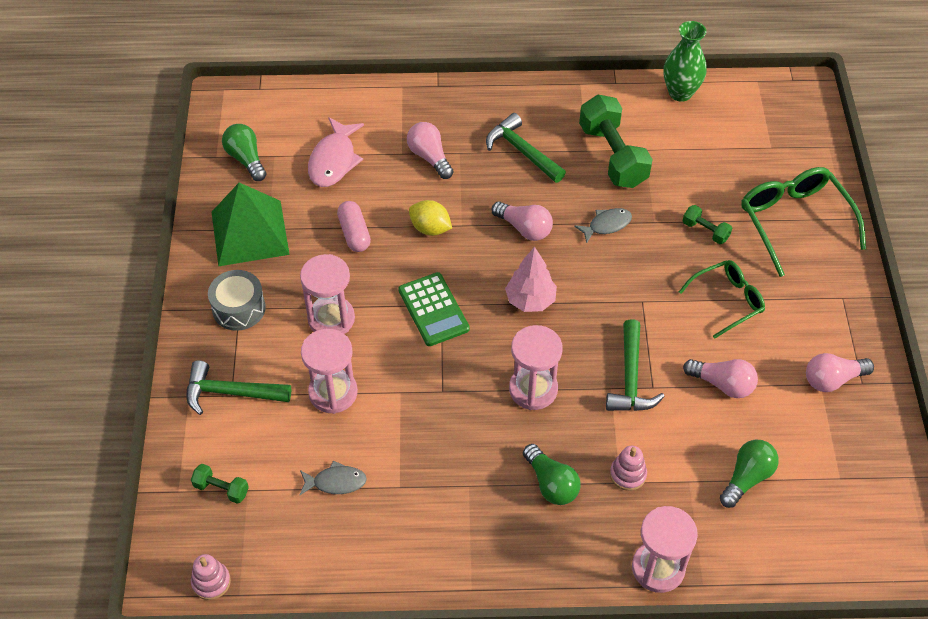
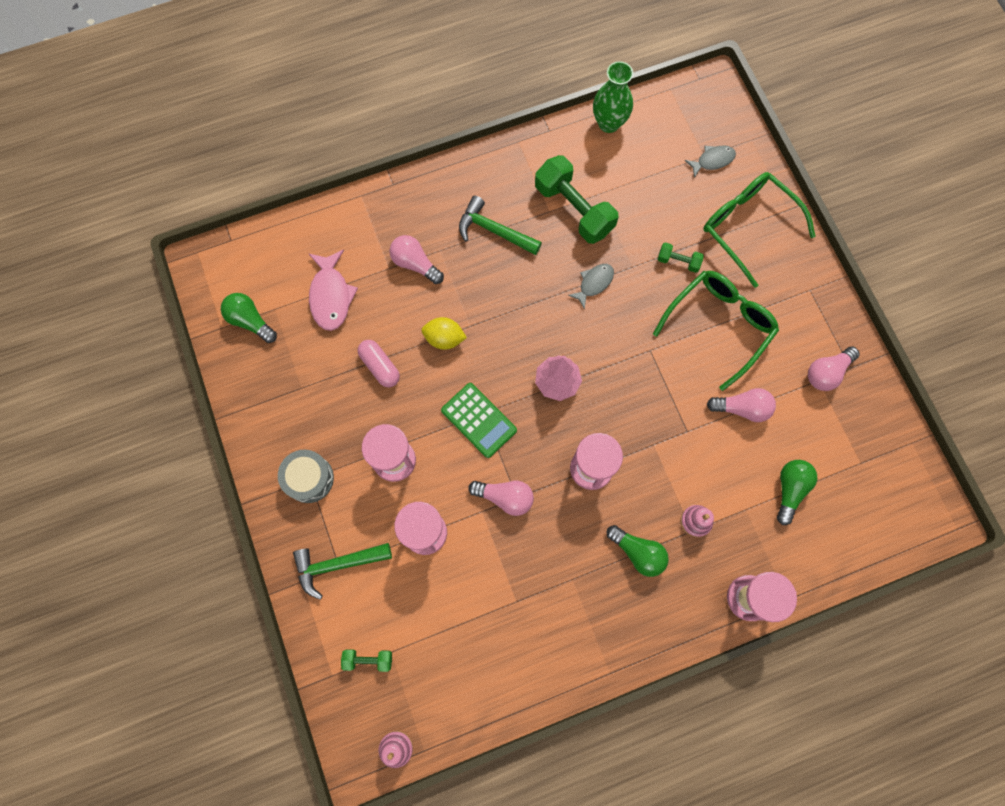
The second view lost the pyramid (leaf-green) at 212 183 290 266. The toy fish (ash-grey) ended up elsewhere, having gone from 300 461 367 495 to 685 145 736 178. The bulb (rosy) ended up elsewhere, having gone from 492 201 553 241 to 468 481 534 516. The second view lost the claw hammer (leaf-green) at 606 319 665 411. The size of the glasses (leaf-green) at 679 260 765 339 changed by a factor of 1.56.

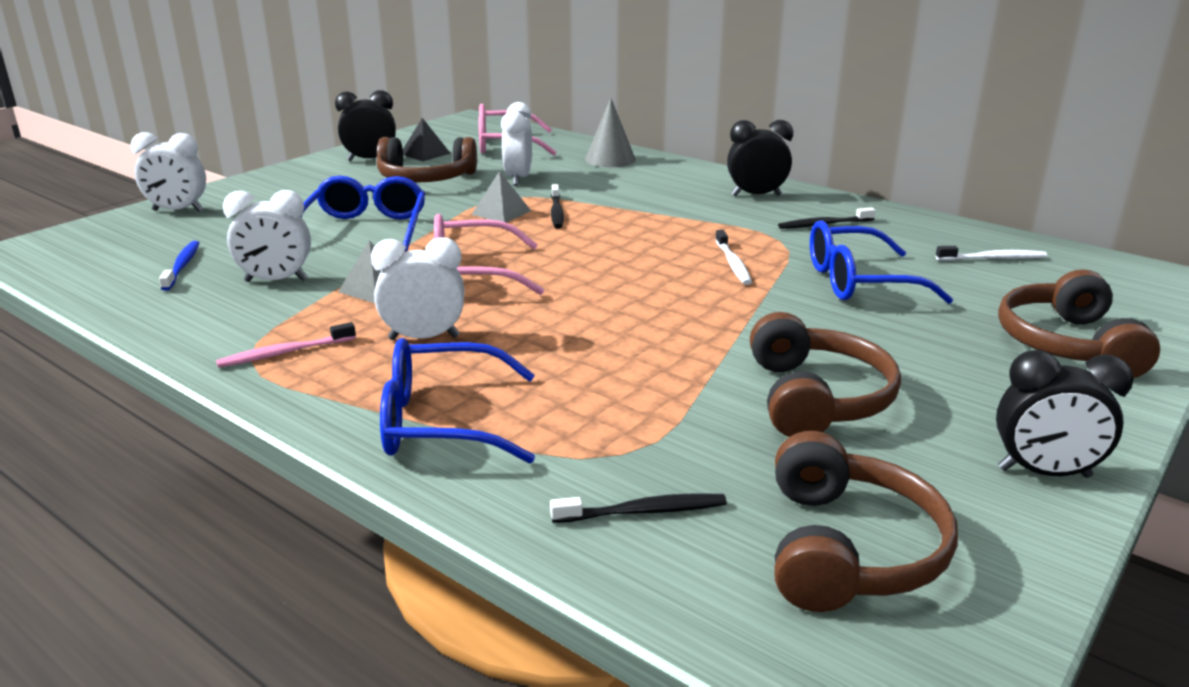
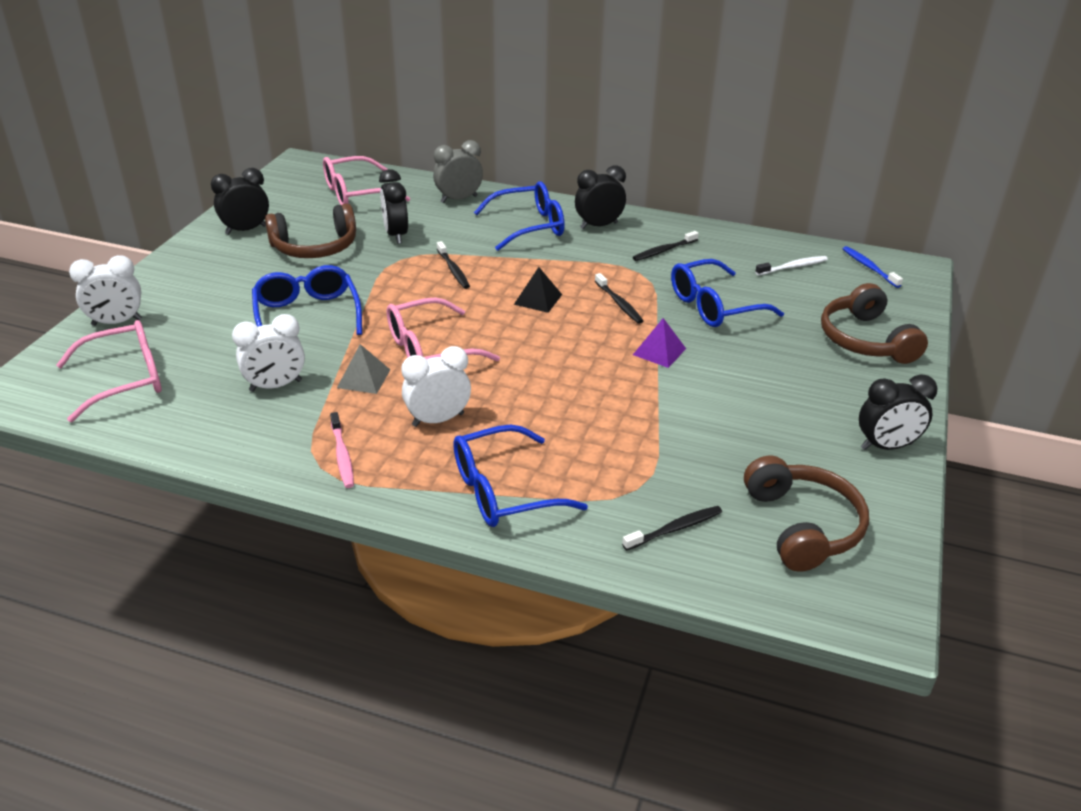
The tooth brush (cobalt) ended up elsewhere, having gone from 159 241 199 291 to 843 246 903 288. The tooth brush (rosy) at 216 322 356 368 ended up facing another way, 60 degrees counterclockwise from before. The pyramid (ebony) ended up elsewhere, having gone from 403 118 451 161 to 514 267 562 313. The second view lost the pyramid (ash-grey) at 472 171 531 223. What was the clock (pure white) at 501 102 532 186 turned into the clock (ebony) at 379 169 408 244. Where the solid cone (ash-grey) stood at 585 98 636 167, the clock (ash-grey) came to stand at 433 140 483 203. What was the tooth brush (pure white) at 715 230 752 285 turned into the tooth brush (ebony) at 595 273 643 324. The second view lost the headphones (russet) at 750 312 901 437. The second view gained the glasses (rosy) at 56 320 162 422. The second view gained the glasses (cobalt) at 474 181 565 251. The second view gained the pyramid (violet) at 633 318 686 368.

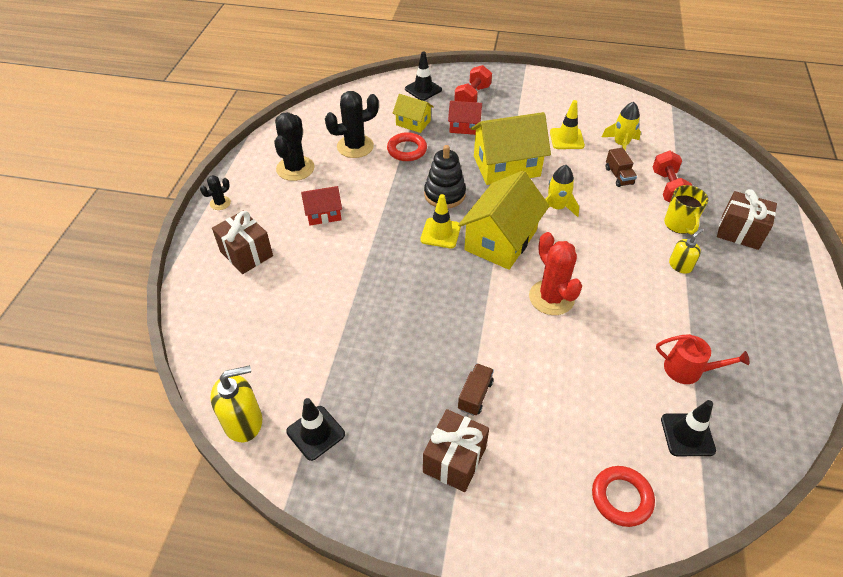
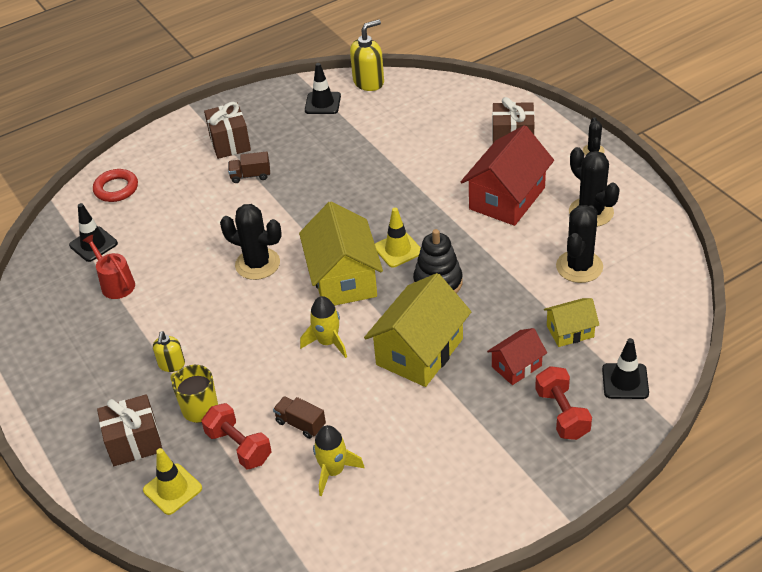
The pump bottle (golden) at 210 365 262 442 ended up facing another way, 150 degrees counterclockwise from before. The size of the house (crimson) at 301 186 342 226 changed by a factor of 1.89. The second view lost the ring (crimson) at 387 132 427 161. The toy truck (russet) at 458 363 494 416 ended up facing another way, 105 degrees clockwise from before. What was the cactus (crimson) at 529 232 582 315 turned into the cactus (ebony) at 220 204 282 280. The safety cone (golden) ended up elsewhere, having gone from 550 100 585 149 to 143 448 202 515. The watering pot (crimson) at 656 334 749 384 ended up facing another way, 75 degrees clockwise from before.

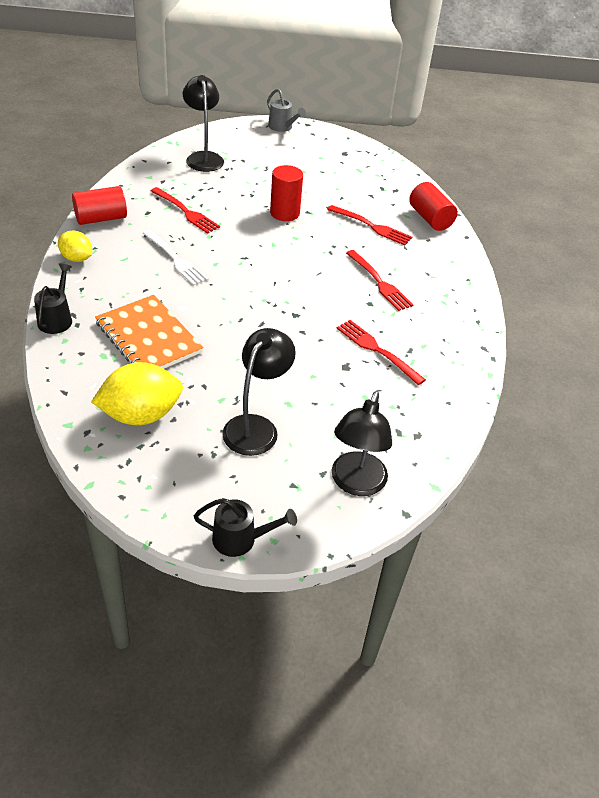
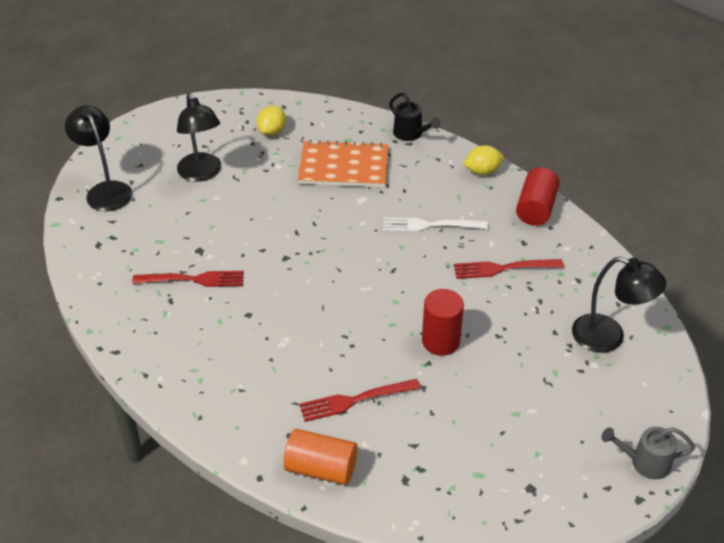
The size of the lemon (golden) at 91 362 183 425 changed by a factor of 0.59. The second view lost the watering pot (ebony) at 194 498 297 557. The second view lost the fork (crimson) at 346 250 413 311. What was the cylinder (crimson) at 409 182 458 231 turned into the cylinder (bright orange) at 283 429 357 485.

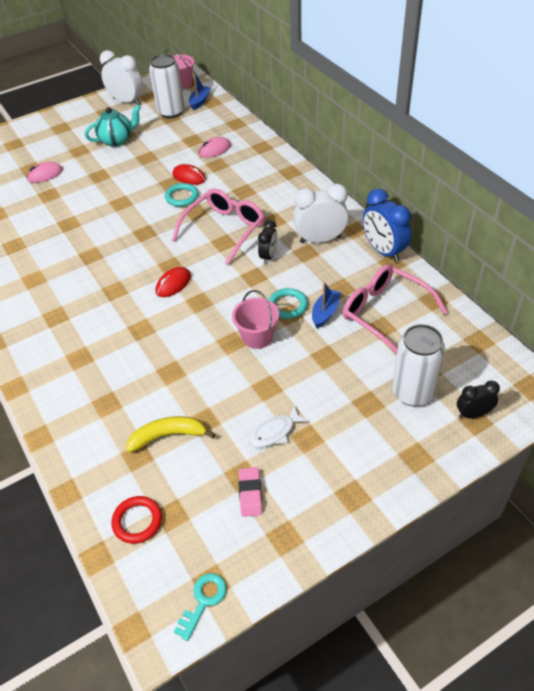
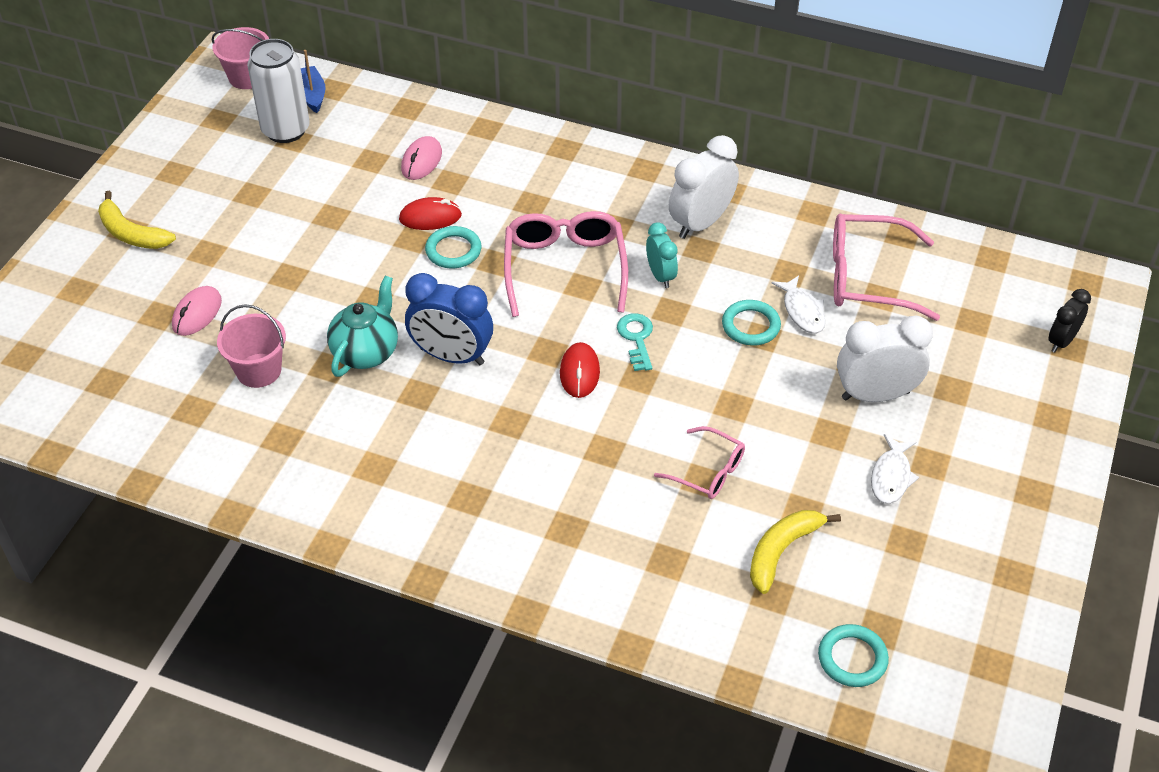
The teapot (teal) ended up elsewhere, having gone from 85 105 141 147 to 327 276 398 377. The clock (pure white) ended up elsewhere, having gone from 100 50 143 105 to 837 316 933 402. What was the ring (crimson) at 112 496 162 544 turned into the ring (teal) at 818 624 889 687. The key (teal) ended up elsewhere, having gone from 174 573 227 641 to 617 313 653 371. The bucket (rosy) ended up elsewhere, having gone from 232 290 279 349 to 217 304 286 388. The second view lost the gum eraser (rosy) at 238 467 262 517. What was the clock (ebony) at 258 220 277 264 turned into the clock (teal) at 646 222 678 288. Where the toy boat (cobalt) stood at 312 281 341 328, the toy fish (pure white) came to stand at 771 275 825 334. The clock (cobalt) ended up elsewhere, having gone from 363 189 411 262 to 405 273 493 365. The second view lost the tin (pure white) at 392 324 445 406. The second view gained the toy banana (golden) at 98 191 176 249. The second view gained the glasses (rosy) at 654 426 745 499.

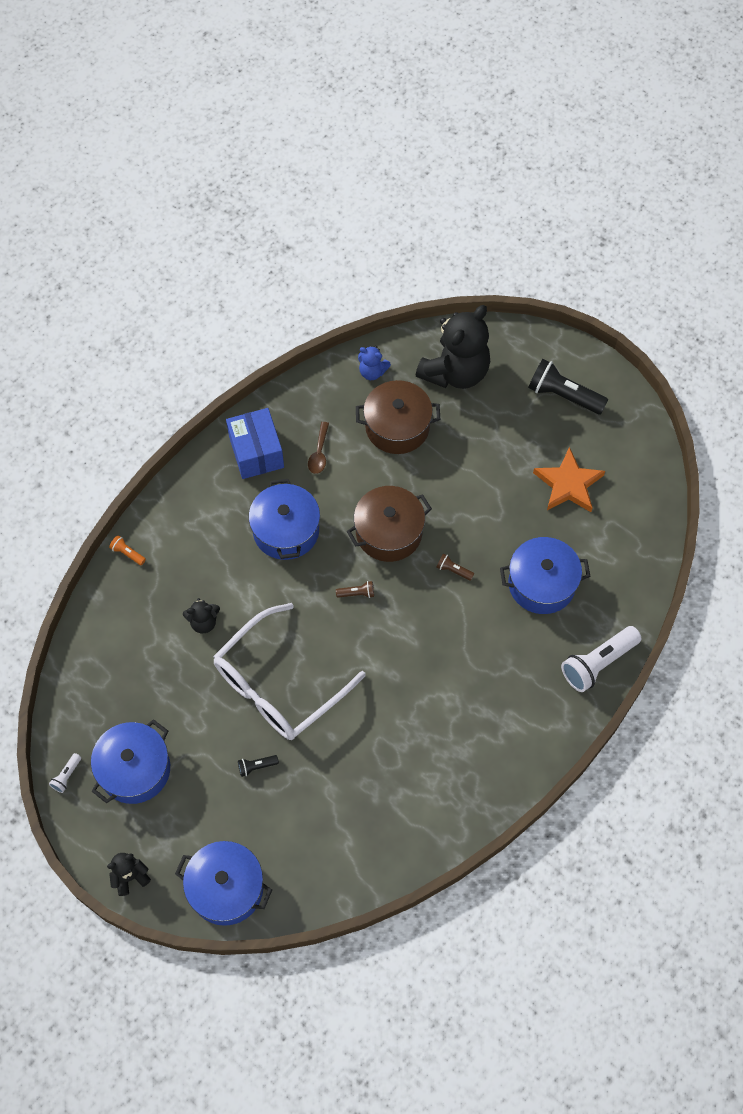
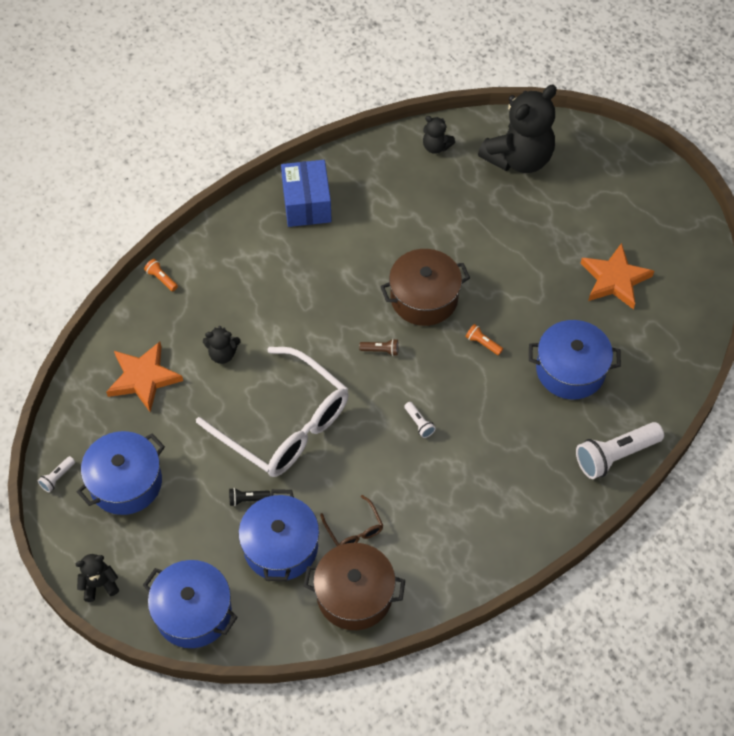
The glasses (pure white) at 213 603 366 740 ended up facing another way, 105 degrees counterclockwise from before. The cooking pot (cobalt) ended up elsewhere, having gone from 249 479 320 560 to 238 489 319 581. The second view lost the tablespoon (russet) at 308 422 329 474. The cooking pot (russet) ended up elsewhere, having gone from 356 380 440 454 to 304 543 405 630. What was the teddy (cobalt) at 358 346 391 380 turned into the teddy (ebony) at 423 116 455 154. What was the flashlight (russet) at 437 553 474 581 turned into the flashlight (bright orange) at 465 324 503 355. The second view lost the flashlight (ebony) at 528 359 608 414. The second view gained the five-pointed star (bright orange) at 106 342 183 412. The second view gained the glasses (russet) at 320 495 383 546. The second view gained the flashlight (pure white) at 404 402 436 438.

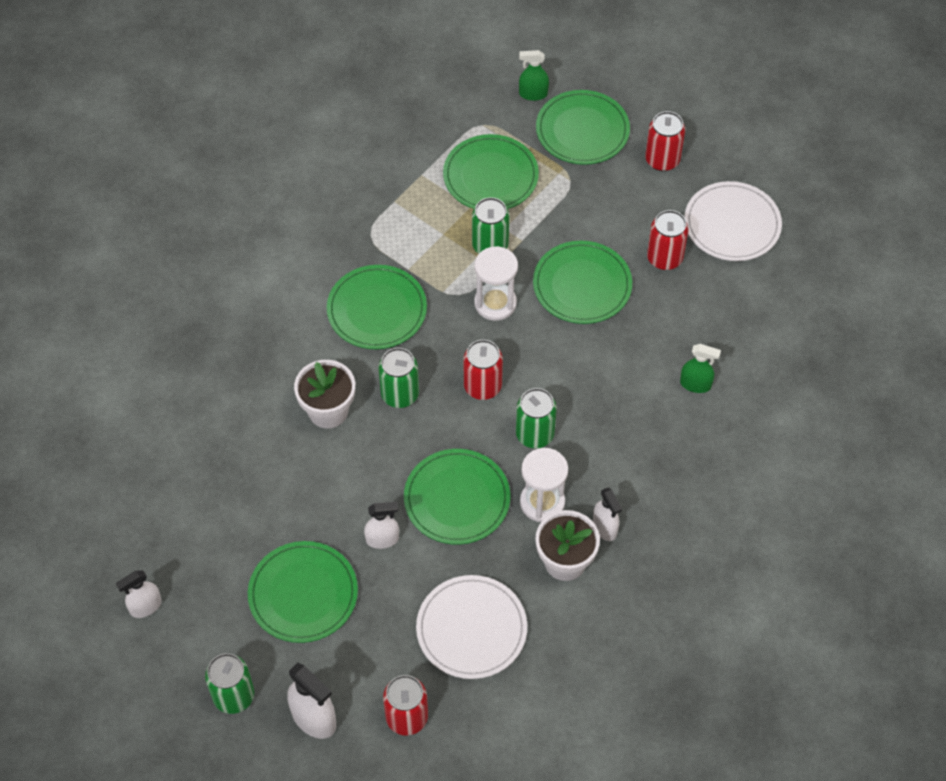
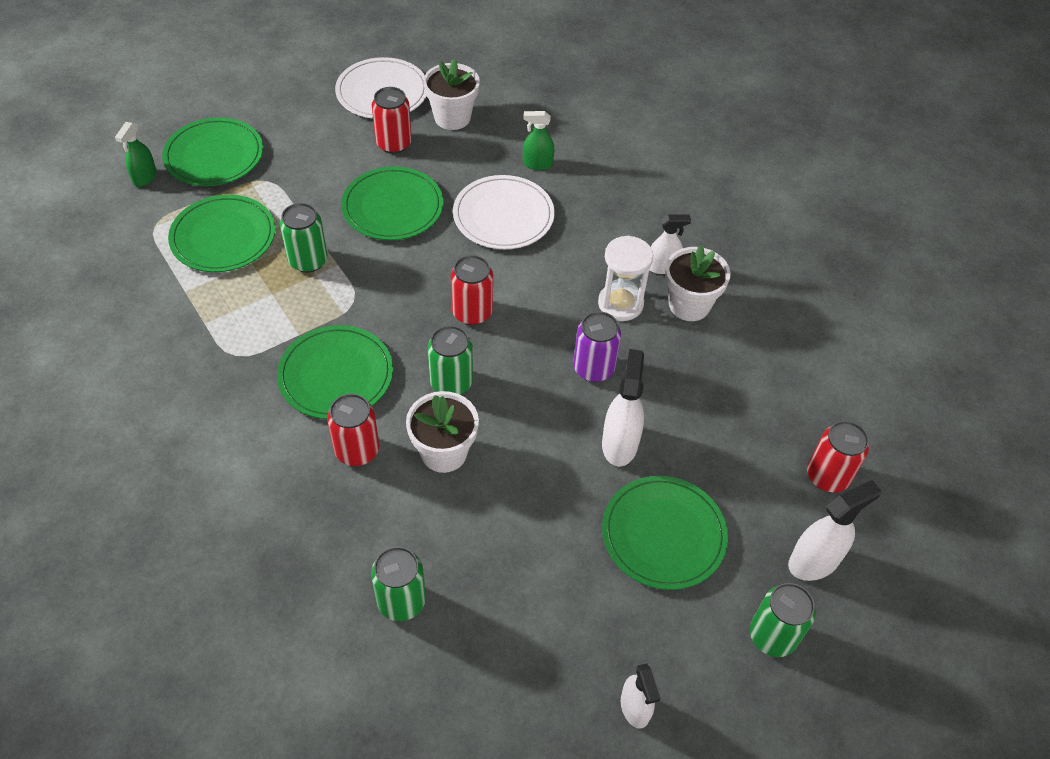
The size of the spray cleaner (pure white) at 364 502 399 549 changed by a factor of 1.52. Where the dinner plate (leaf-green) stood at 404 449 510 545, the tin (violet) came to stand at 573 311 621 382. The dinner plate (pure white) ended up elsewhere, having gone from 416 575 527 679 to 453 175 555 249. The second view lost the sandglass (pure white) at 474 246 518 321. The tin (leaf-green) ended up elsewhere, having gone from 516 388 557 448 to 371 547 426 621. The tin (crimson) ended up elsewhere, having gone from 645 111 685 171 to 327 394 379 466. The spray cleaner (leaf-green) at 680 344 721 393 ended up facing another way, 120 degrees counterclockwise from before. The second view gained the potted plant (pure white) at 423 58 480 130.

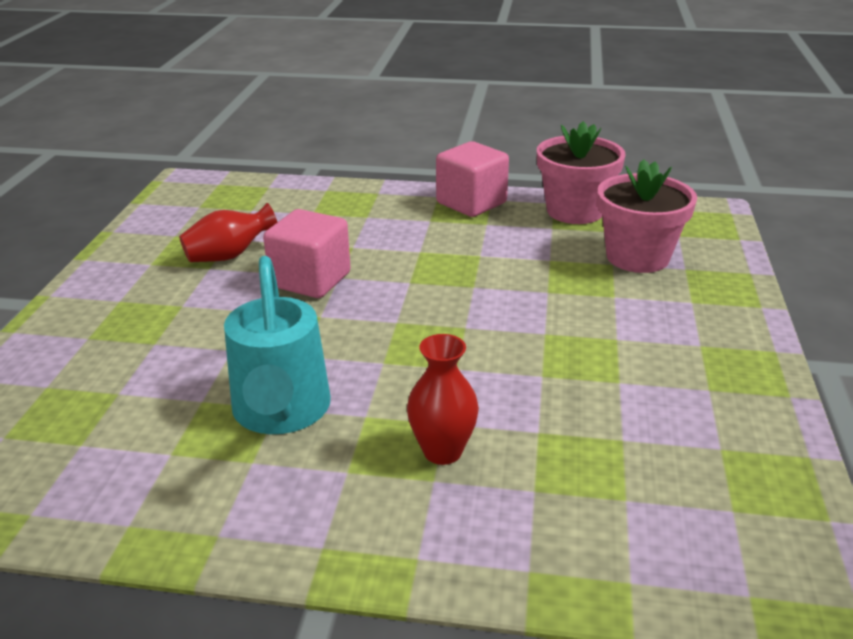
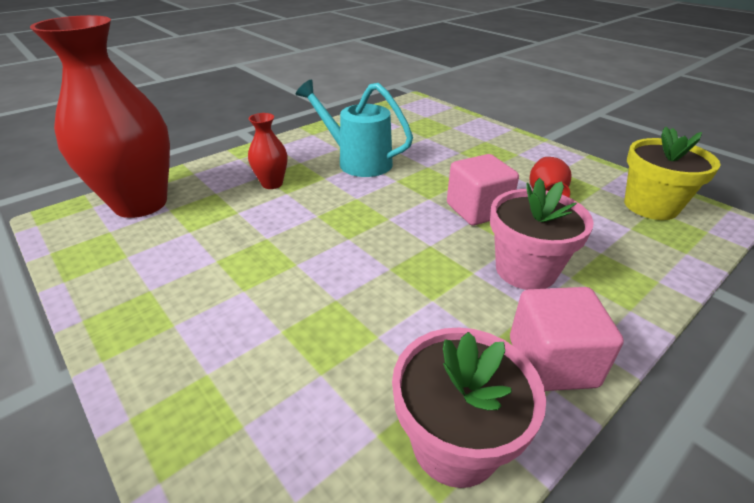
The potted plant (rosy) ended up elsewhere, having gone from 598 159 697 273 to 490 178 594 290. The second view gained the vase (crimson) at 30 15 170 218. The second view gained the potted plant (golden) at 624 127 720 220.

